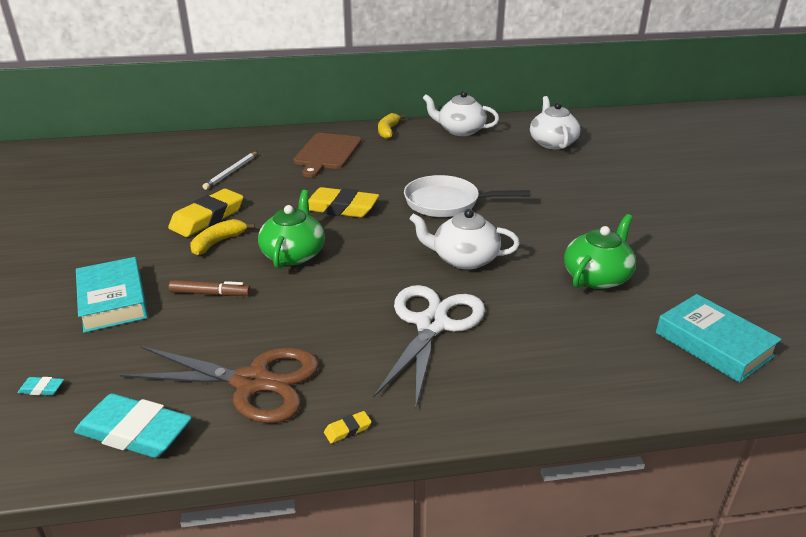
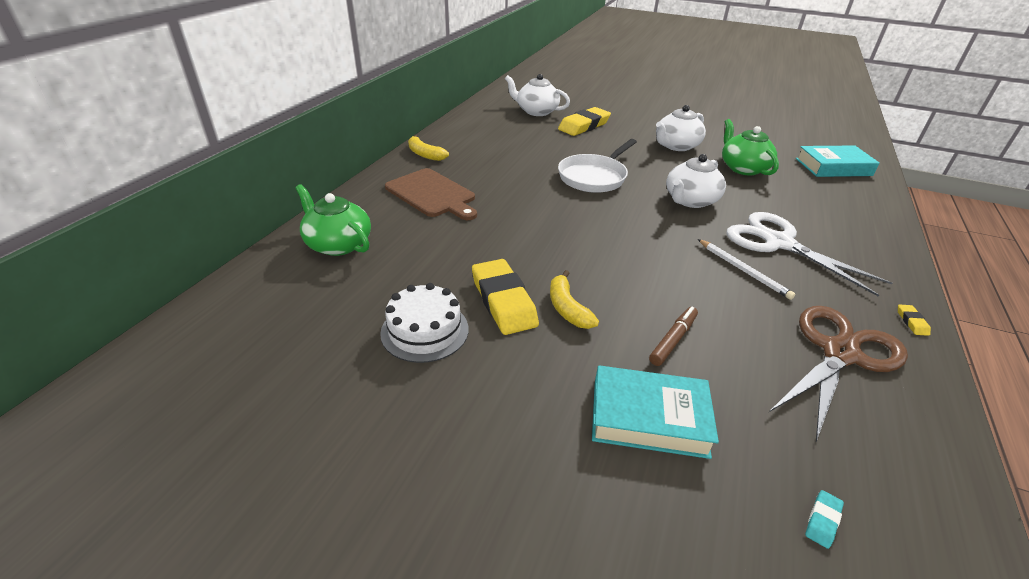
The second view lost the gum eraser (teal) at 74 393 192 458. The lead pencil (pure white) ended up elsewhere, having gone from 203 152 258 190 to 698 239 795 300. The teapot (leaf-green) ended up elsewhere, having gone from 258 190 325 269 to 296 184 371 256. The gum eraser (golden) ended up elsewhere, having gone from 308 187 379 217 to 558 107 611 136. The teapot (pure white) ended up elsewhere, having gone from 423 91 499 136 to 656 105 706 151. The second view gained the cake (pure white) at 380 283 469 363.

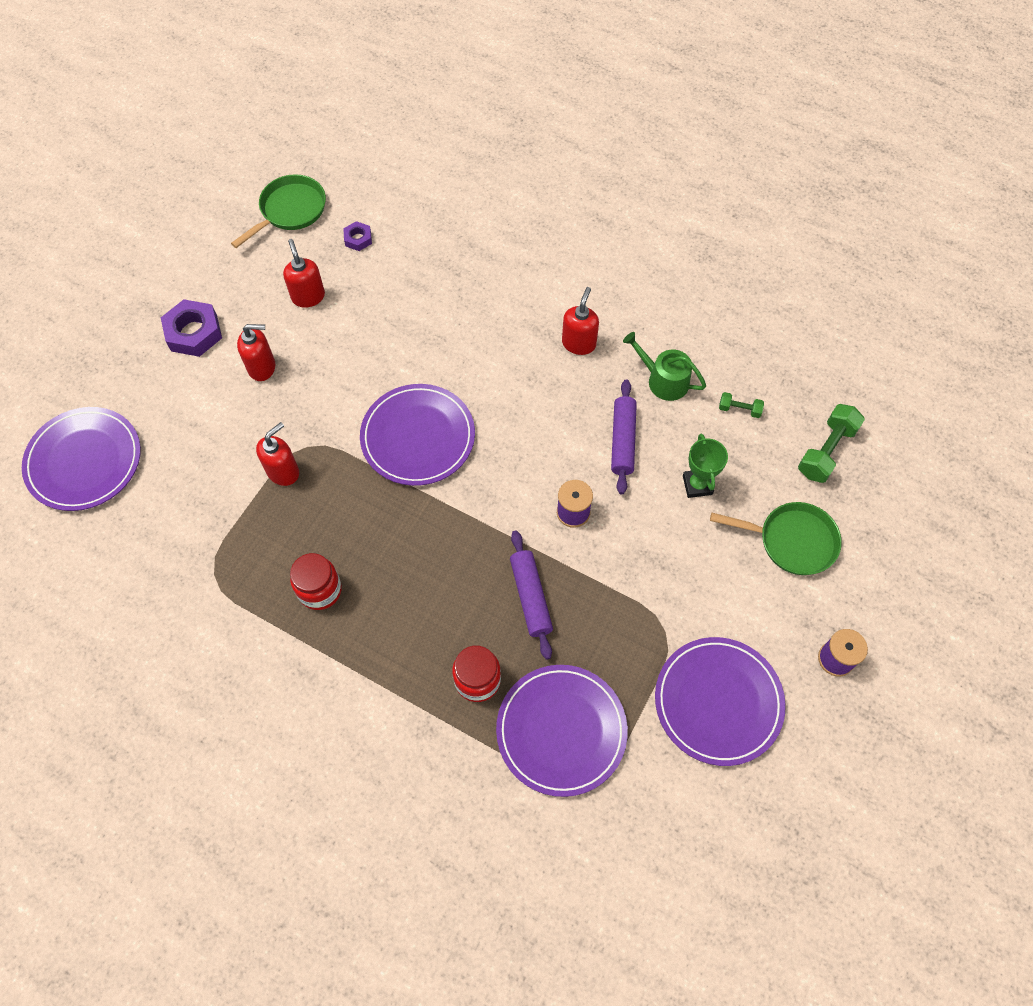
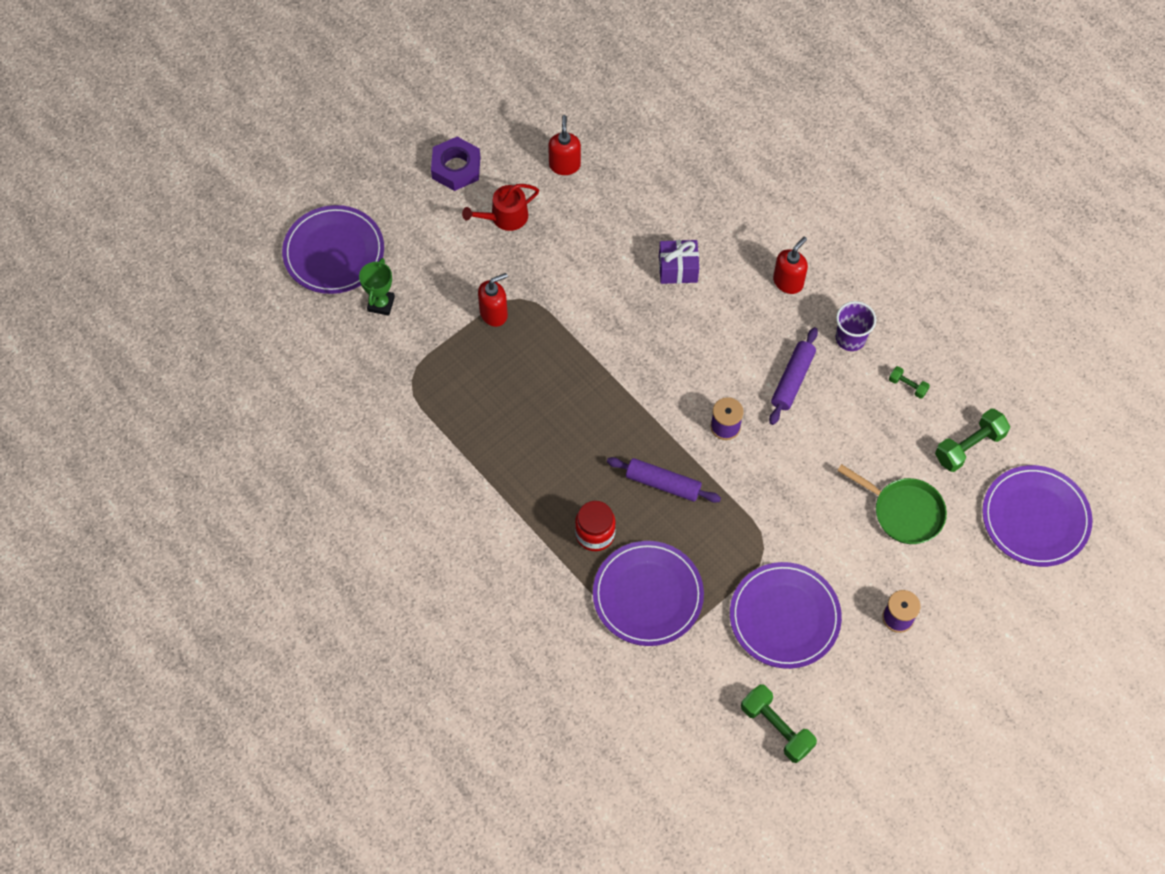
The second view lost the pan (leaf-green) at 231 174 326 248. Where the pump bottle (crimson) stood at 237 324 275 381, the watering pot (crimson) came to stand at 462 184 539 231. The second view lost the jam jar (crimson) at 290 553 342 610. The second view lost the nut (violet) at 343 221 372 251. The dinner plate (violet) ended up elsewhere, having gone from 360 384 475 486 to 982 465 1092 567. The pastry roller (violet) at 510 530 553 660 ended up facing another way, 75 degrees counterclockwise from before. Where the watering pot (leaf-green) stood at 623 332 706 401, the tumbler (violet) came to stand at 836 301 876 351. The prize cup (leaf-green) ended up elsewhere, having gone from 683 434 728 498 to 359 258 395 316. The second view gained the wrapped gift (violet) at 659 240 699 284. The second view gained the hand weight (leaf-green) at 741 684 817 763.

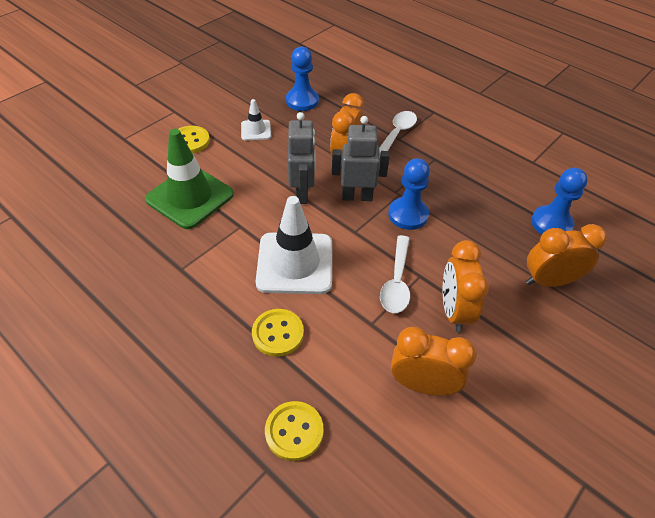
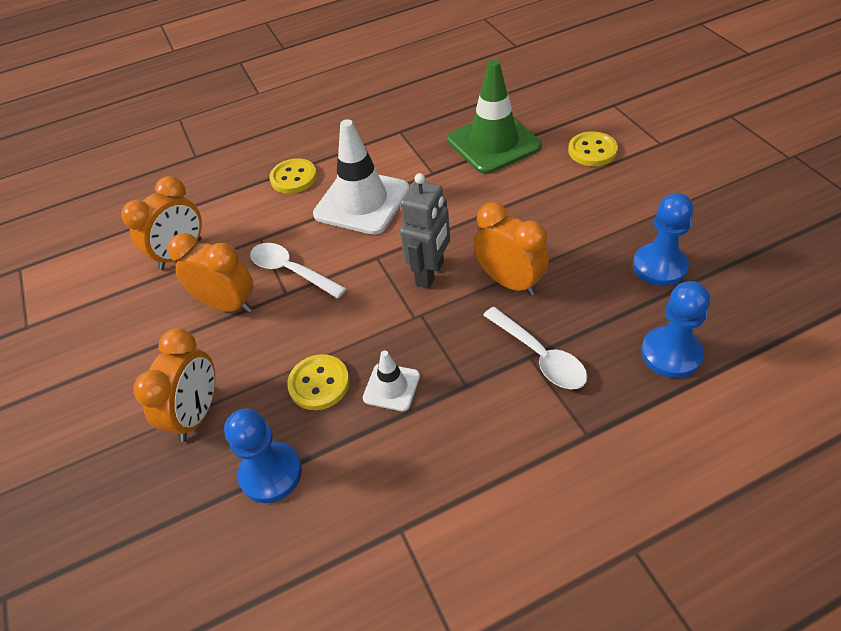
The safety cone (pure white) ended up elsewhere, having gone from 241 99 271 140 to 363 350 420 412. The shirt button (golden) ended up elsewhere, having gone from 265 401 324 461 to 287 354 350 410. The second view lost the robot figure (ash-grey) at 288 112 315 204. The game pawn (cobalt) ended up elsewhere, having gone from 388 158 430 230 to 641 281 710 378.

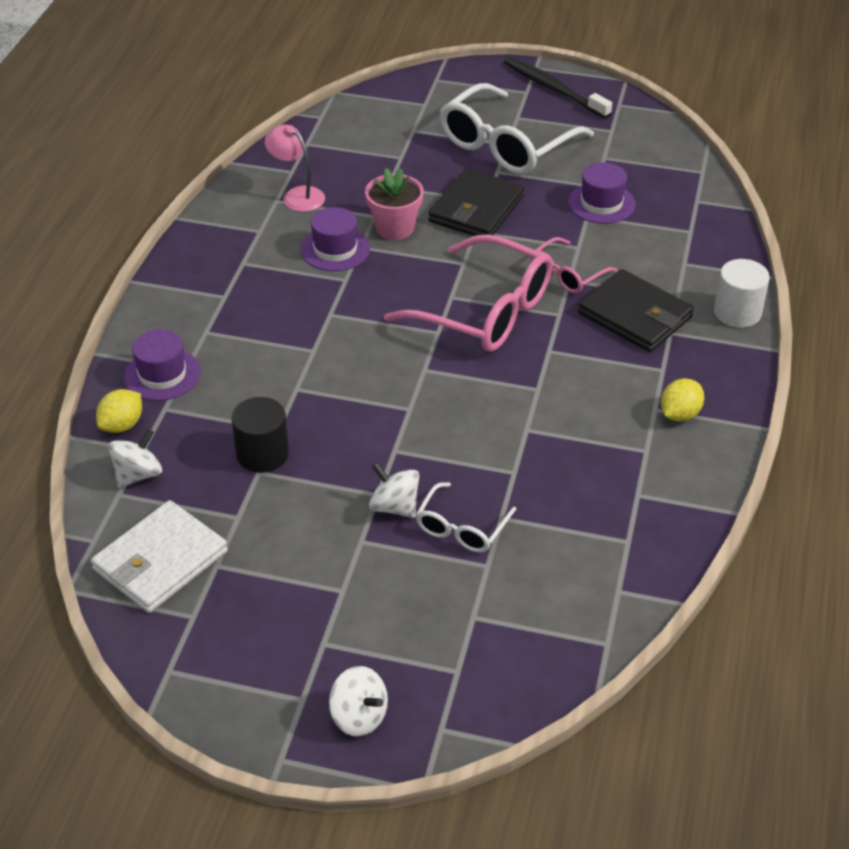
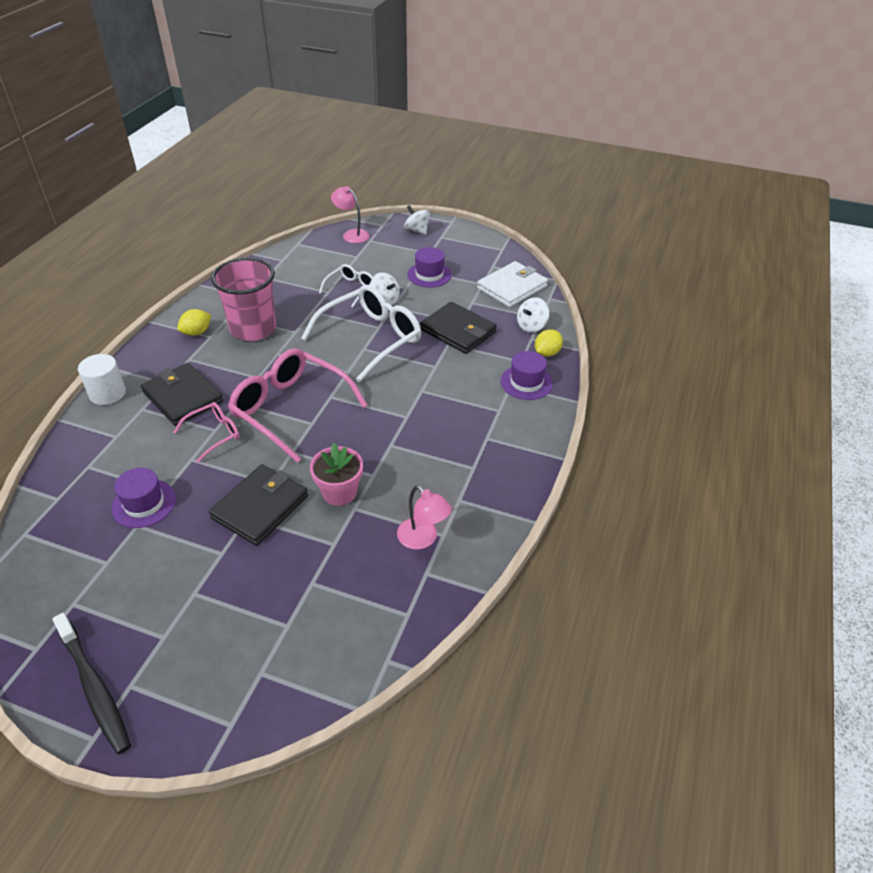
Where the cylinder (ebony) stood at 231 397 289 473, the billfold (ebony) came to stand at 420 302 497 354. The tall hat (violet) ended up elsewhere, having gone from 301 207 370 271 to 407 247 452 287. The glasses (pure white) ended up elsewhere, having gone from 439 83 594 174 to 301 285 421 383. The second view gained the tumbler (rosy) at 211 258 276 341. The second view gained the lamp (rosy) at 331 186 369 243.

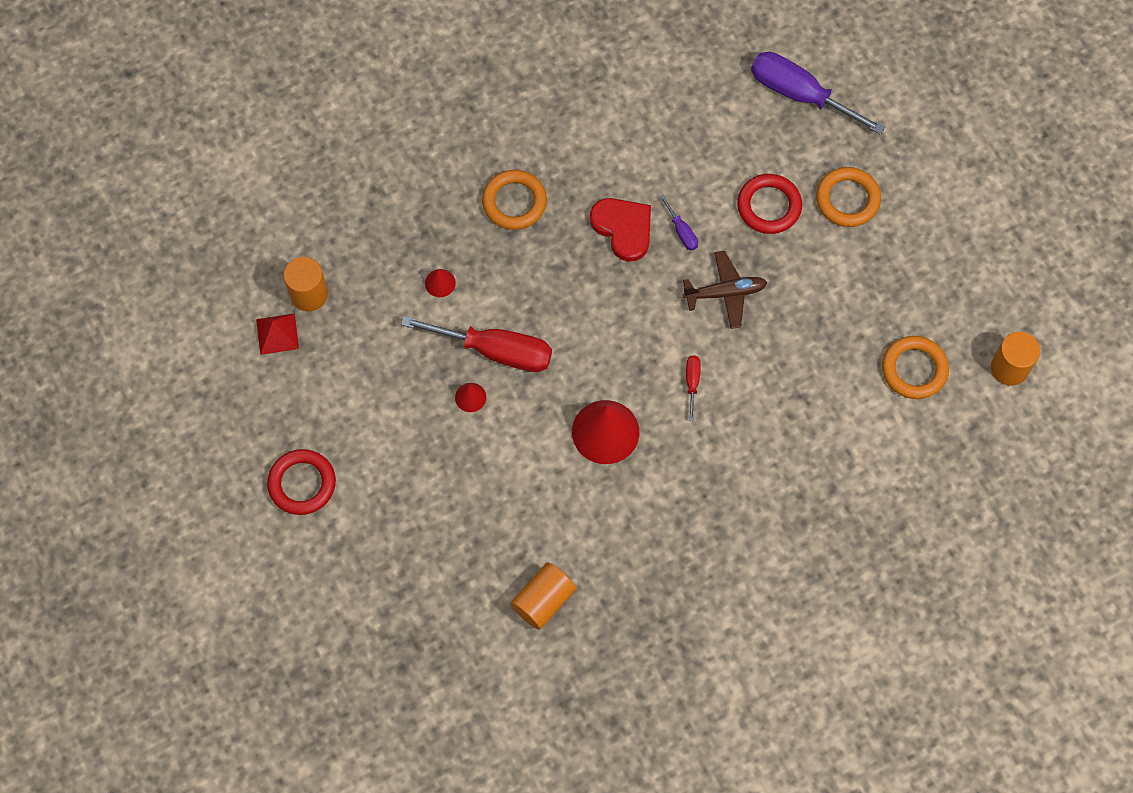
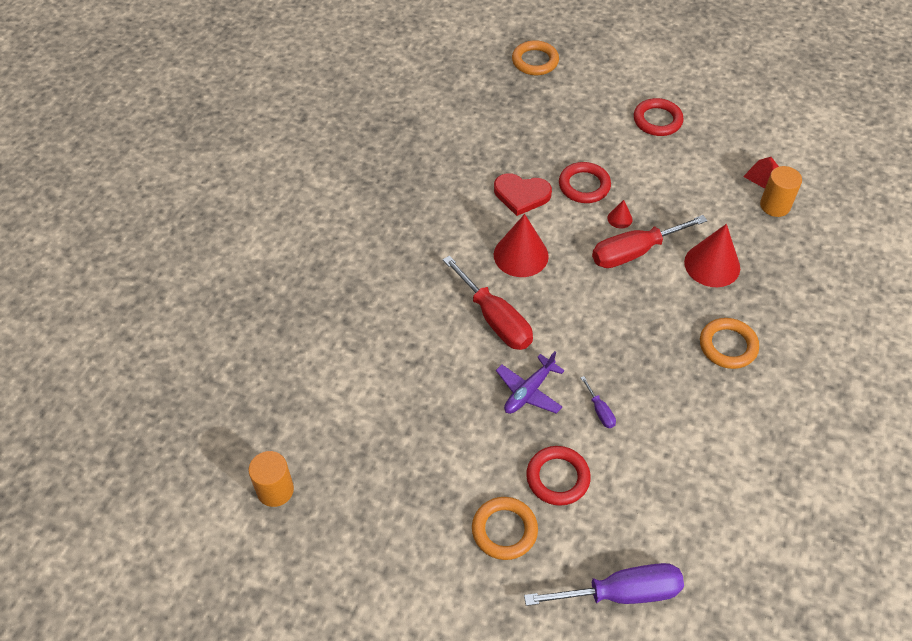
The size of the solid cone (crimson) at 425 269 456 297 changed by a factor of 2.14. The second view lost the cylinder (bright orange) at 511 563 576 630. The heart shape (crimson) ended up elsewhere, having gone from 590 198 651 262 to 494 173 552 216. The flat screwdriver (violet) at 659 195 698 251 ended up facing another way, 135 degrees counterclockwise from before. What was the aeroplane (russet) at 682 251 767 329 turned into the aeroplane (violet) at 496 351 565 414. The size of the flat screwdriver (crimson) at 686 355 701 421 changed by a factor of 2.25. The ring (bright orange) ended up elsewhere, having gone from 882 336 949 399 to 512 40 559 75. The second view gained the ring (crimson) at 559 162 611 203.

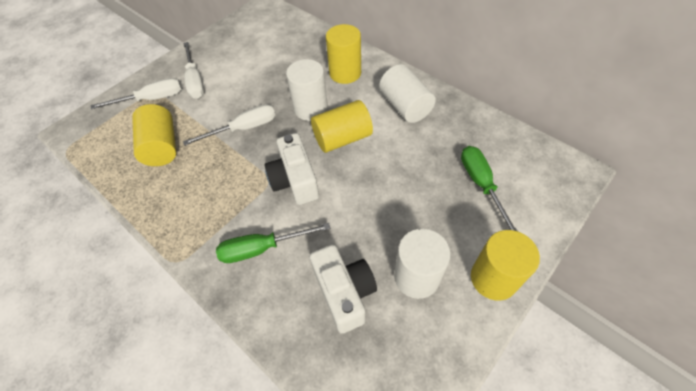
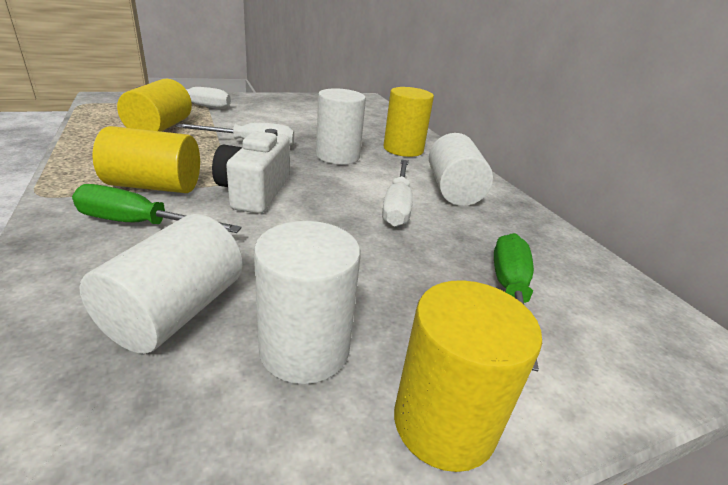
The flat screwdriver (pure white) ended up elsewhere, having gone from 184 42 205 99 to 382 159 413 227. Where the photo camera (pure white) stood at 310 244 377 334, the cylinder (pure white) came to stand at 79 214 243 354. The cylinder (golden) ended up elsewhere, having gone from 311 100 373 153 to 93 126 200 193.

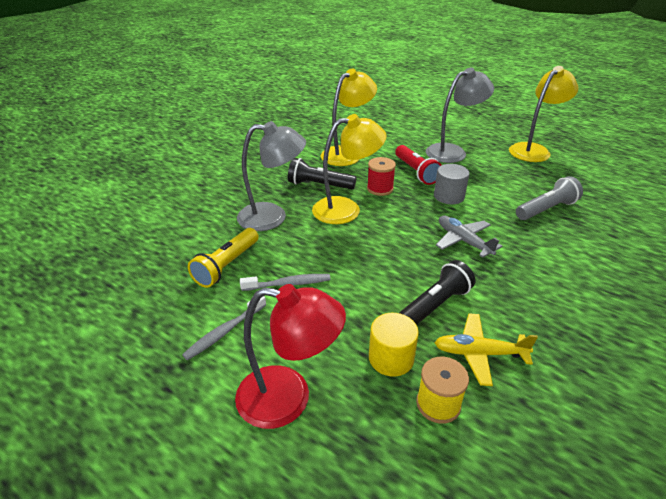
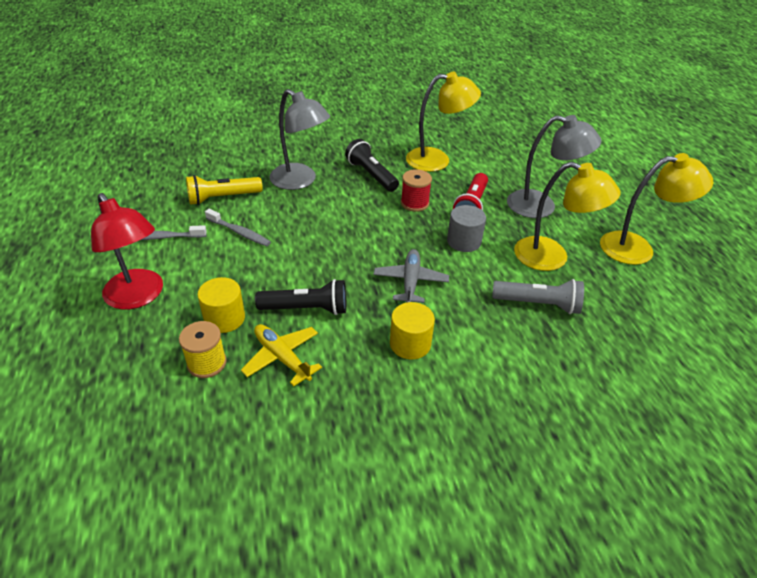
The lamp (golden) ended up elsewhere, having gone from 312 114 387 224 to 514 162 621 271. The second view gained the cylinder (golden) at 390 302 435 359.

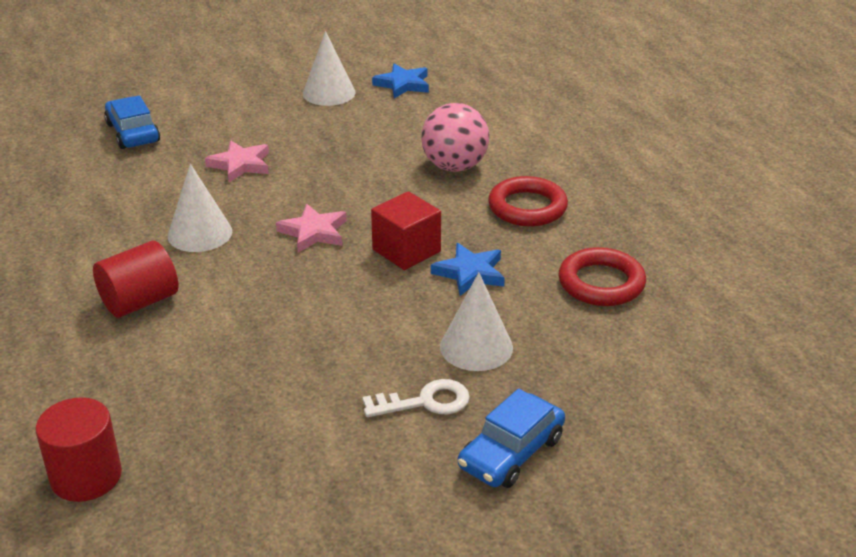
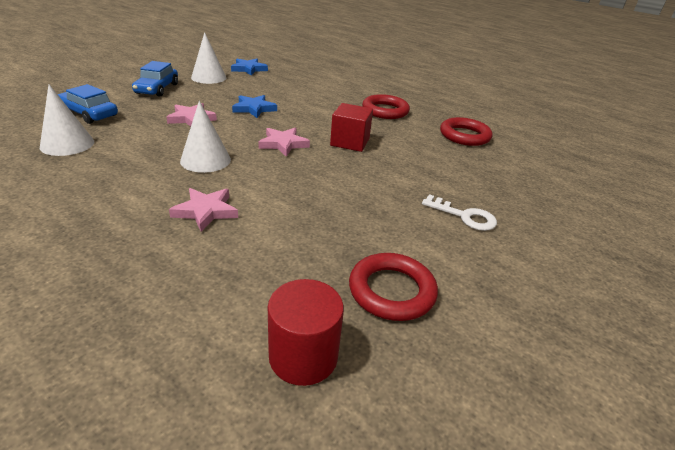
Where the cylinder (crimson) stood at 93 241 178 318, the five-pointed star (rosy) came to stand at 169 188 238 232. The key (pure white) at 362 379 470 417 ended up facing another way, 75 degrees clockwise from before. The second view lost the ball (rosy) at 421 103 489 172. The five-pointed star (cobalt) ended up elsewhere, having gone from 431 243 505 296 to 232 95 277 118. The solid cone (pure white) ended up elsewhere, having gone from 440 272 513 371 to 40 84 94 156. The automobile (cobalt) ended up elsewhere, having gone from 458 389 565 488 to 132 61 178 97. The second view gained the ring (crimson) at 349 253 438 321.

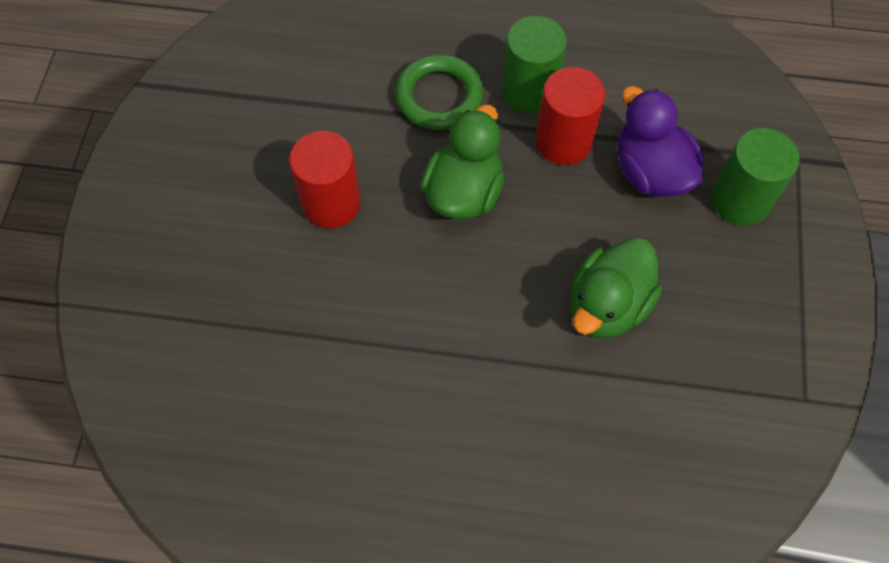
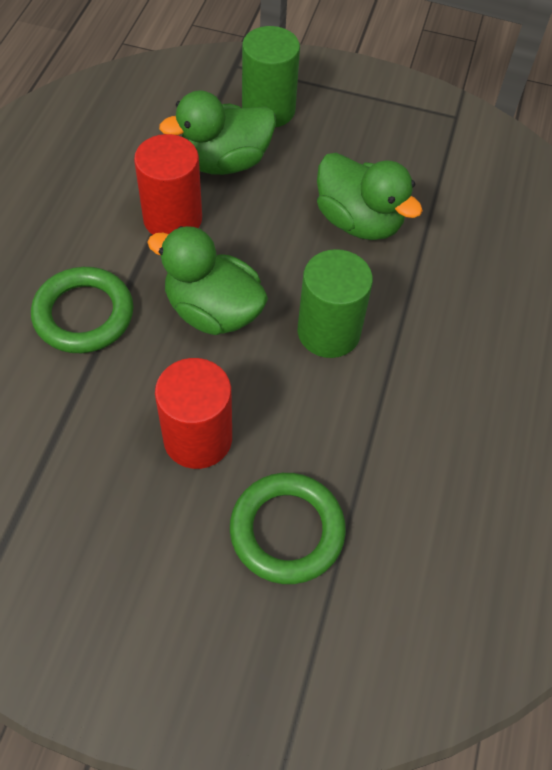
The cylinder (leaf-green) ended up elsewhere, having gone from 502 16 567 114 to 297 249 373 358. What was the duck (violet) at 617 86 704 197 turned into the duck (leaf-green) at 159 90 276 175. The second view gained the ring (leaf-green) at 230 473 346 584.

